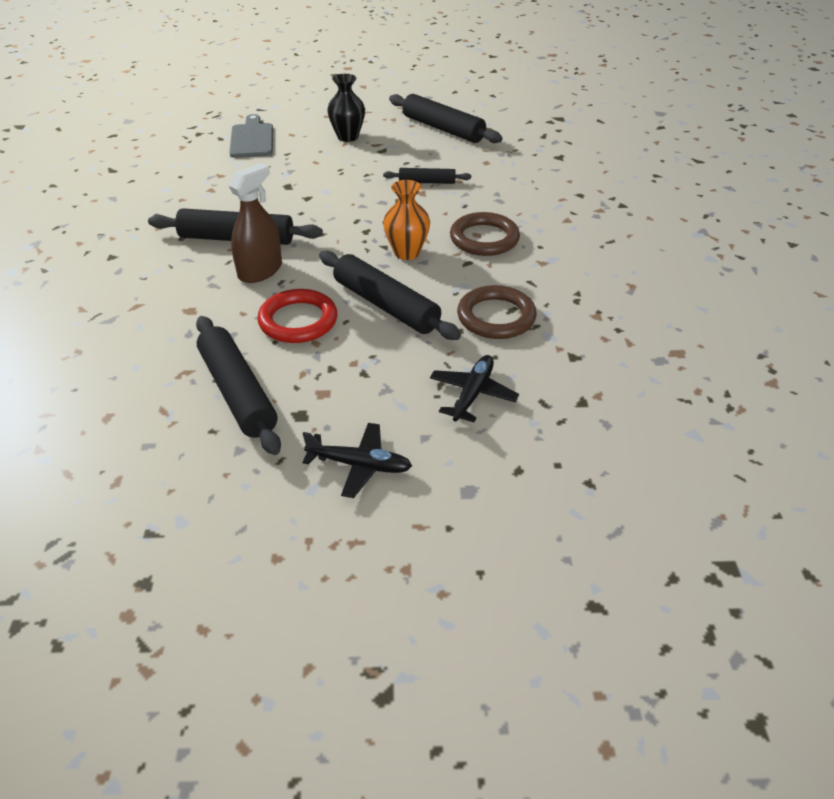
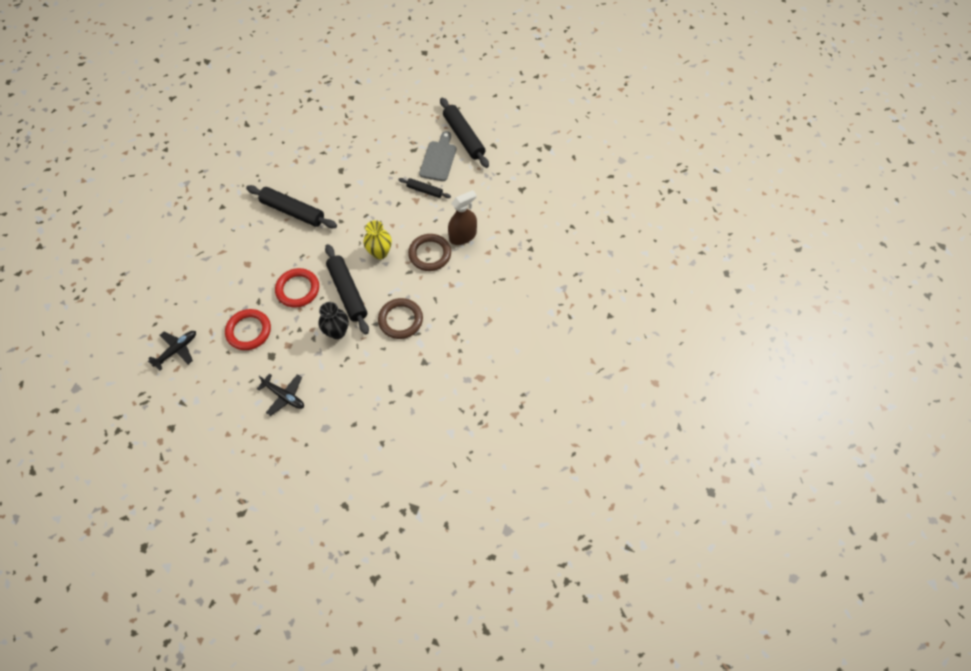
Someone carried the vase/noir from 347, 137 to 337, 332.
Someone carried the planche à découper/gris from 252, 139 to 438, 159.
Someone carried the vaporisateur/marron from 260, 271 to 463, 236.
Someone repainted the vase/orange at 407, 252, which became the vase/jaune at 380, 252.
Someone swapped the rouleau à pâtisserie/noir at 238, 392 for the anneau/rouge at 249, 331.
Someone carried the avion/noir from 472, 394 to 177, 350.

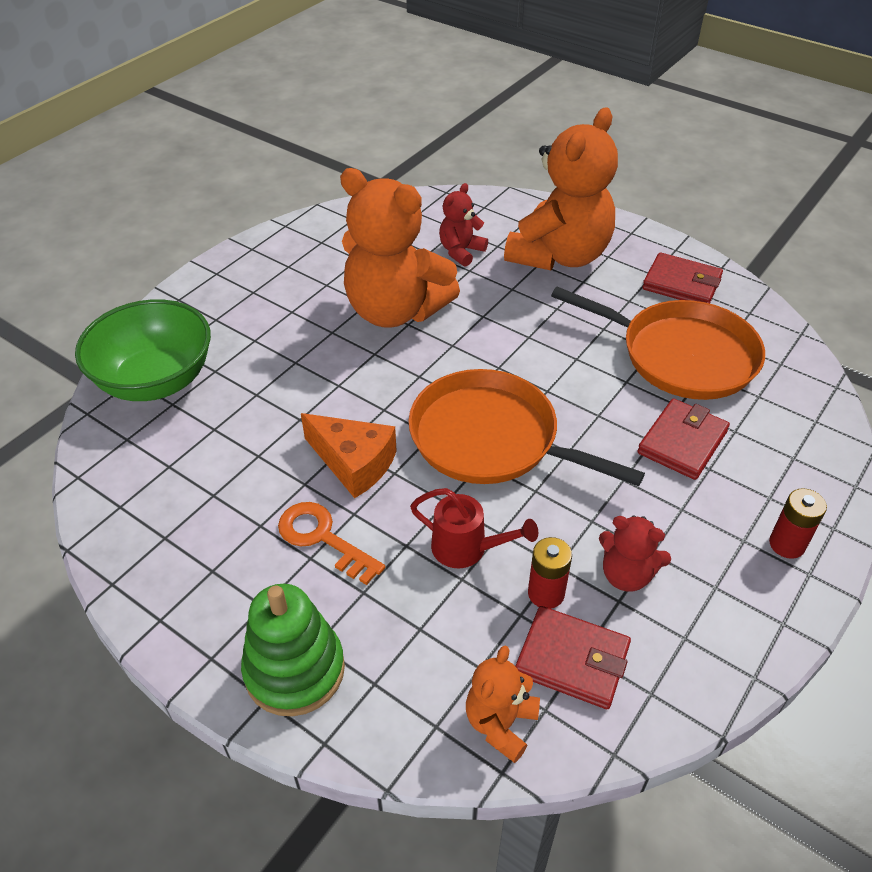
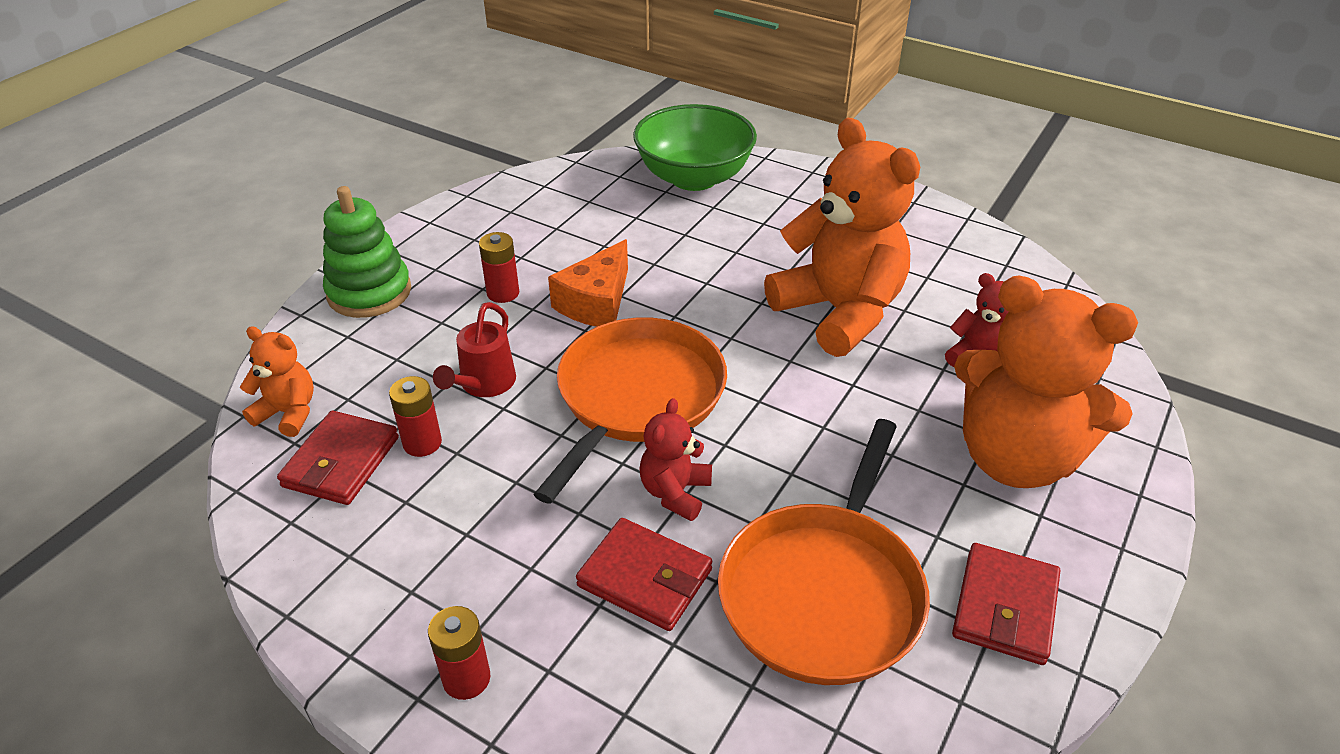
Someone rotated the ours en peluche/orange at 395, 311 by 120 degrees clockwise.
Someone swapped the clé/orange at 323, 539 for the pile/rouge at 503, 293.
Someone carried the ours en peluche/rouge from 626, 574 to 675, 492.

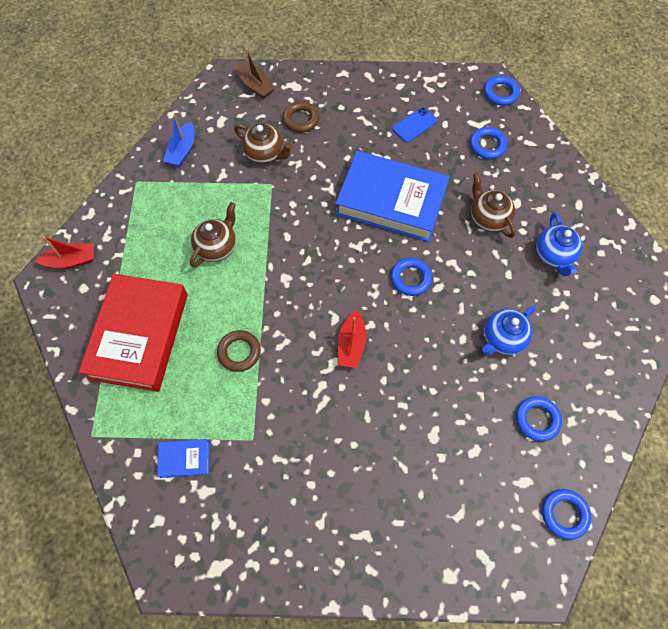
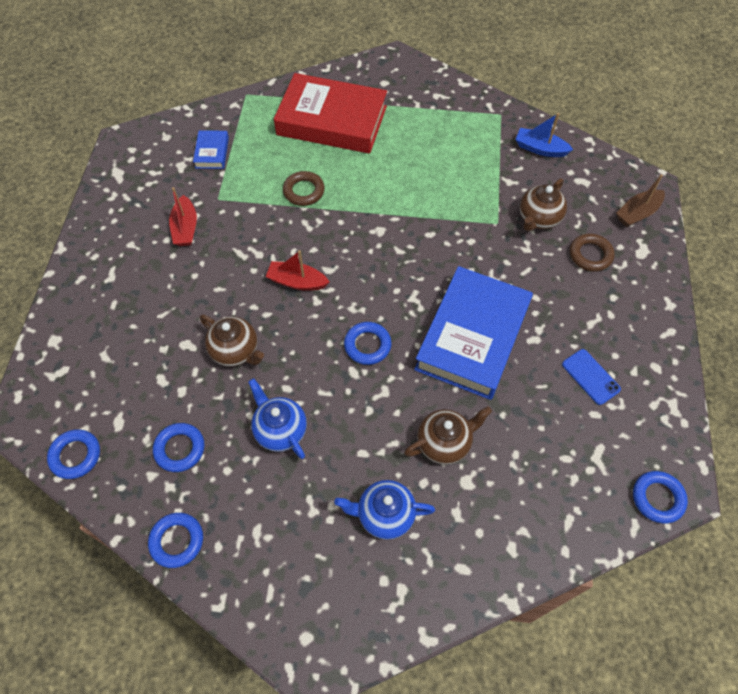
Someone carried the anneau/bleu from 487, 145 to 177, 541.
Someone carried the théière/marron from 217, 247 to 235, 351.
Someone carried the bateau/rouge from 71, 261 to 185, 228.

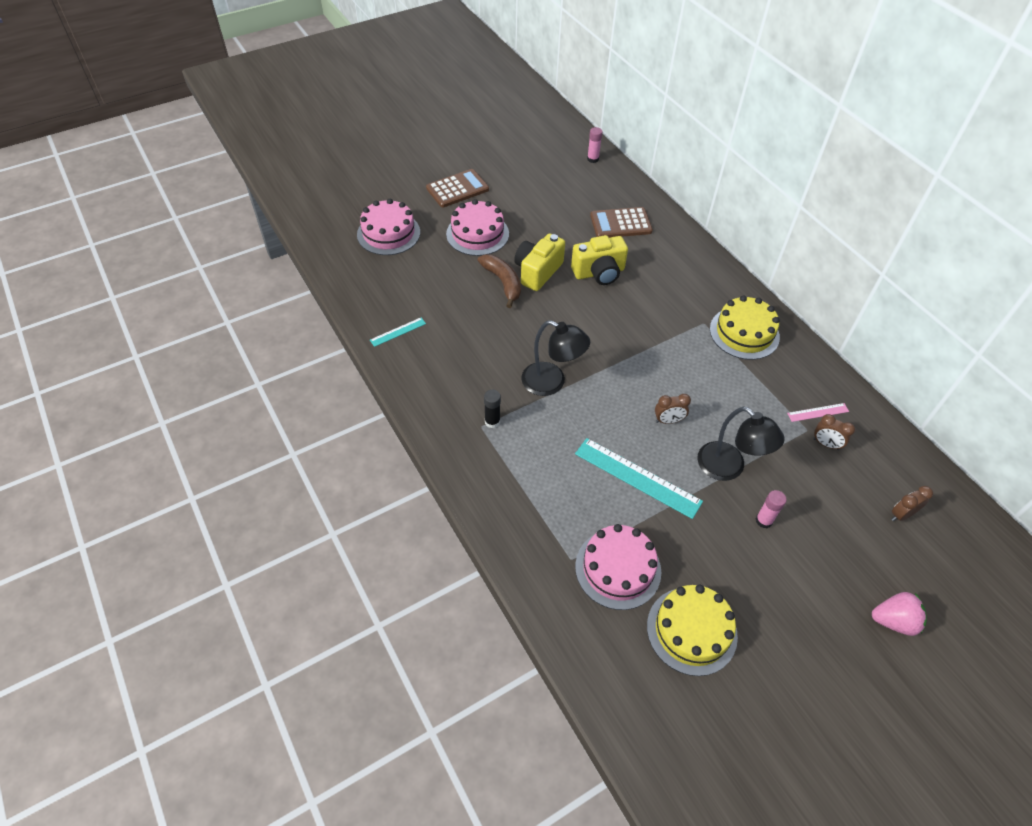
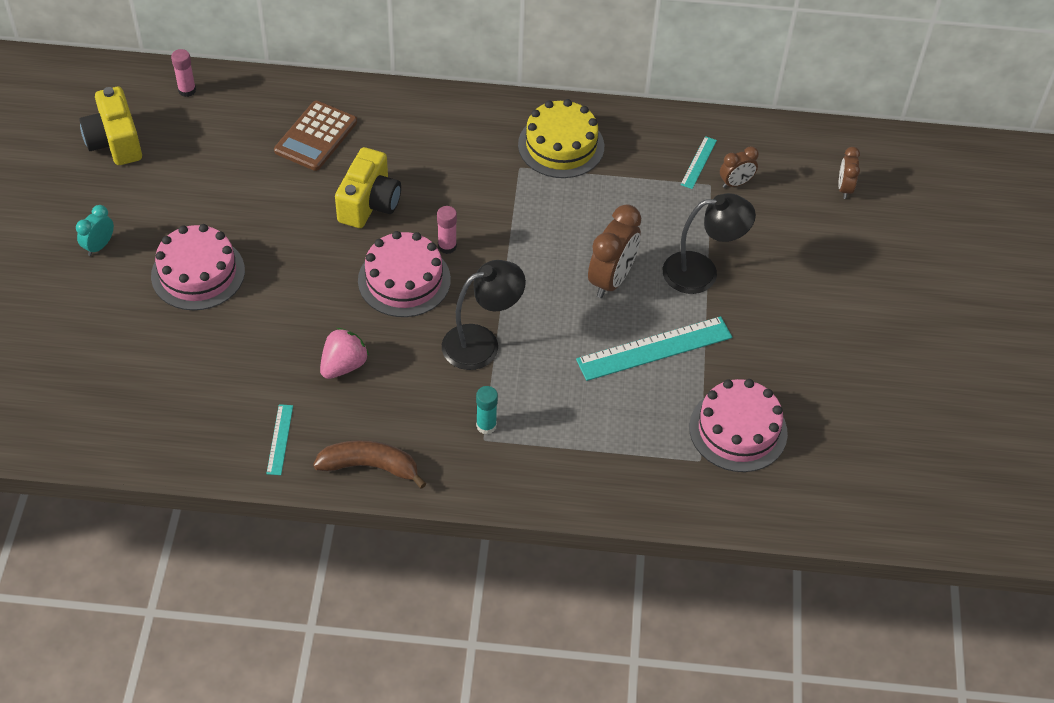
Someone swapped the calculatrice/marron at 457, 189 for the réveil/turquoise at 99, 246.
Someone carried the gâteau/rose from 388, 233 to 404, 280.
Someone carried the appareil photo/jaune from 537, 271 to 115, 142.
Someone carried the banane/marron from 503, 283 to 370, 466.
Someone repainted the bâton de colle/noir at 492, 421, which became the bâton de colle/turquoise at 486, 425.
Someone scaled the réveil/marron at 668, 420 by 1.79.
Someone repainted the règle/rose at 818, 412, which became the règle/turquoise at 698, 162.
Someone carried the bâton de colle/rose from 764, 520 to 447, 246.
Someone took away the gâteau/jaune at 691, 630.
Someone carried the fraise/rose from 894, 621 to 343, 365.

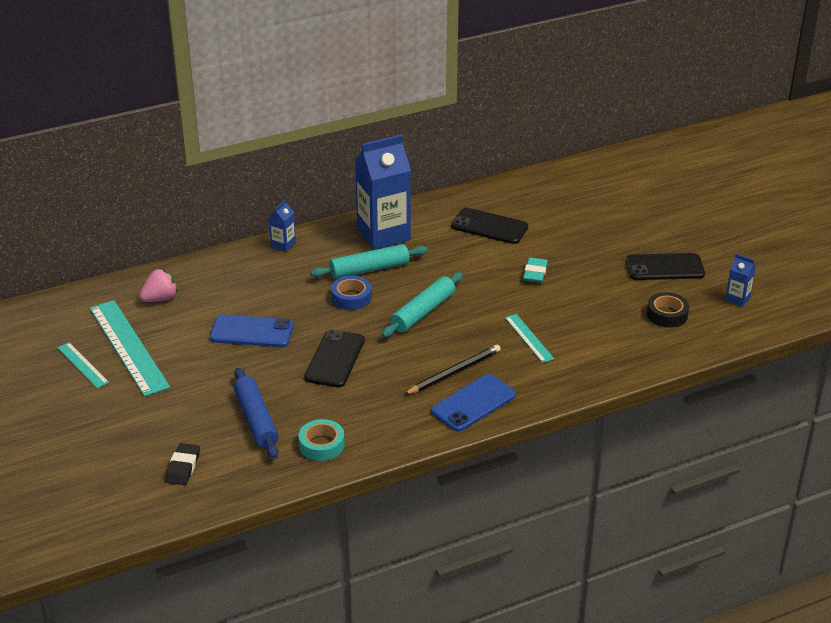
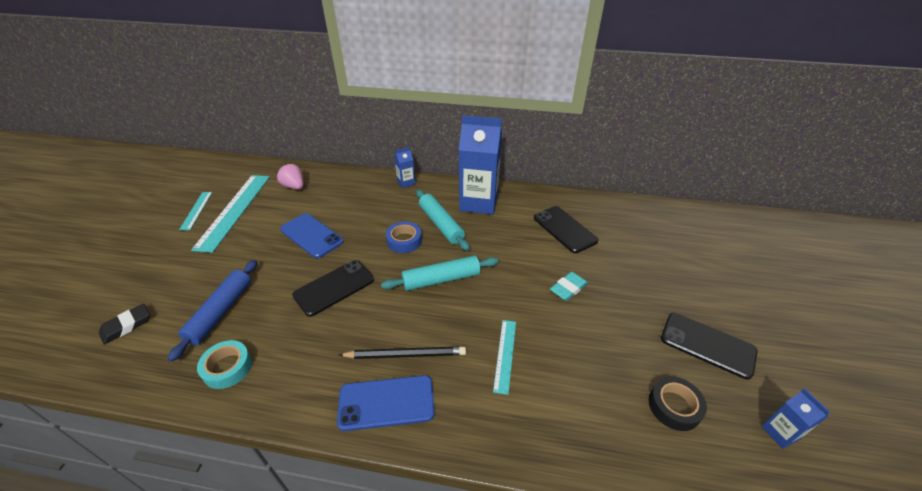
Someone rotated the rouleau à pâtisserie/turquoise at 369, 269 by 45 degrees clockwise.
Someone rotated the fraise/rose at 160, 298 by 135 degrees counterclockwise.

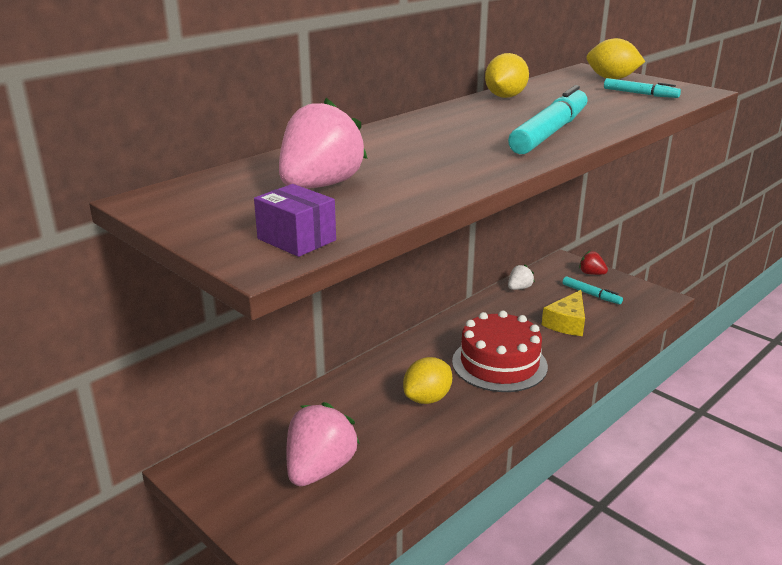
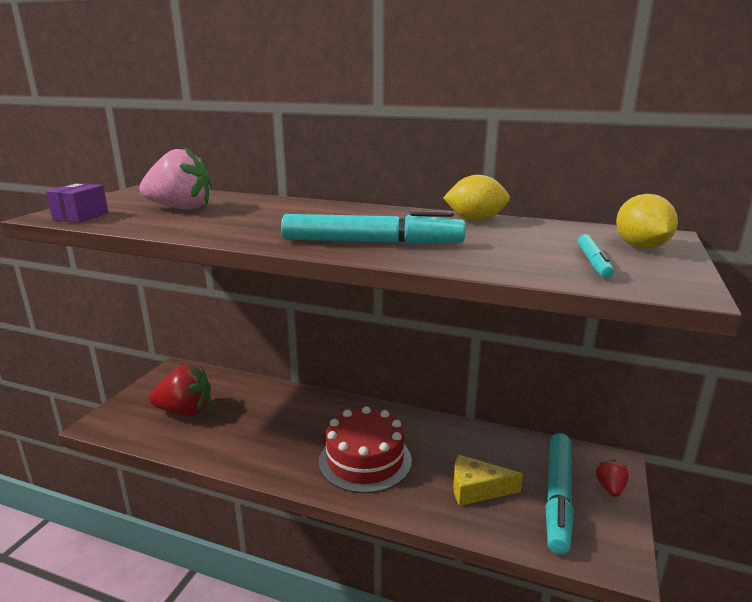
Someone took away the fraise/blanc at 519, 288.
Someone scaled the feutre/turquoise at 591, 294 by 1.97.
Someone took away the citron/jaune at 427, 398.
Someone repainted the fraise/rose at 319, 469, which became the fraise/rouge at 185, 411.

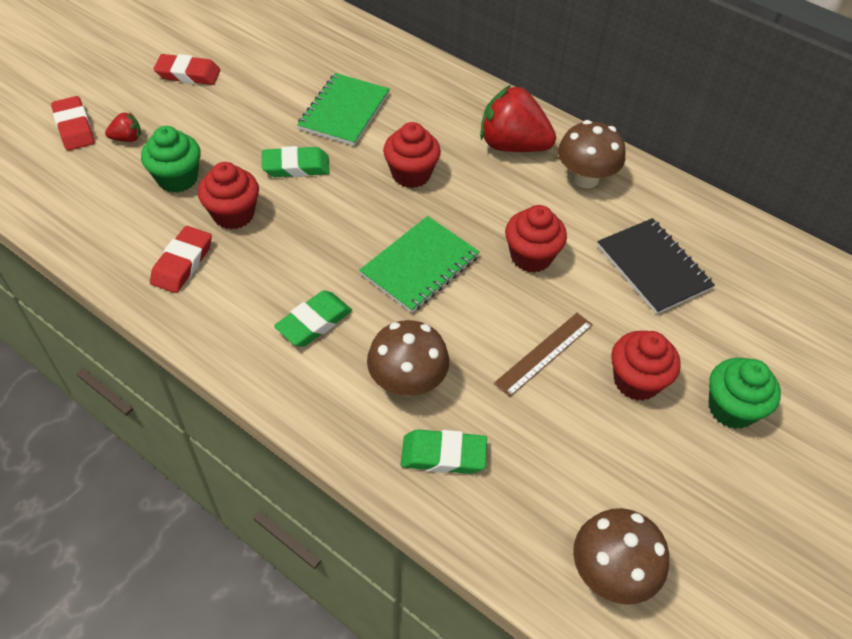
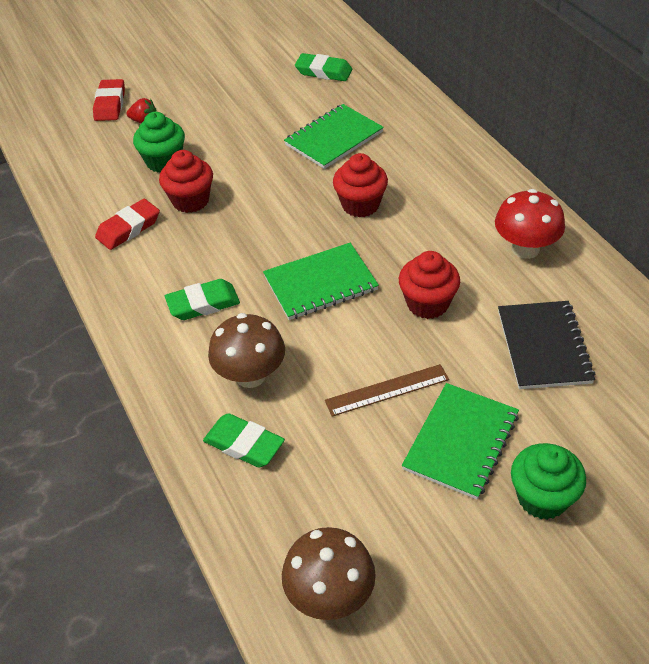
Someone took away the gomme/rouge at 188, 74.
Someone took away the fraise/rouge at 512, 145.
Someone repainted the champignon/marron at 585, 178, which became the champignon/rouge at 525, 248.
Someone carried the gomme/vert from 296, 166 to 323, 71.
Someone swapped the muffin/rouge at 636, 381 for the carnet/vert at 460, 442.

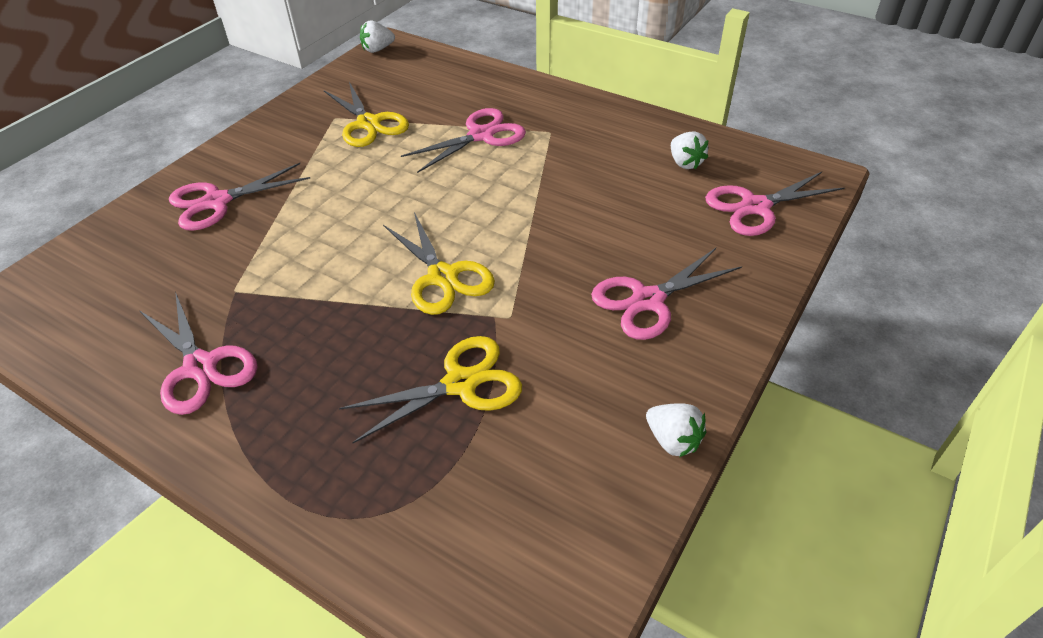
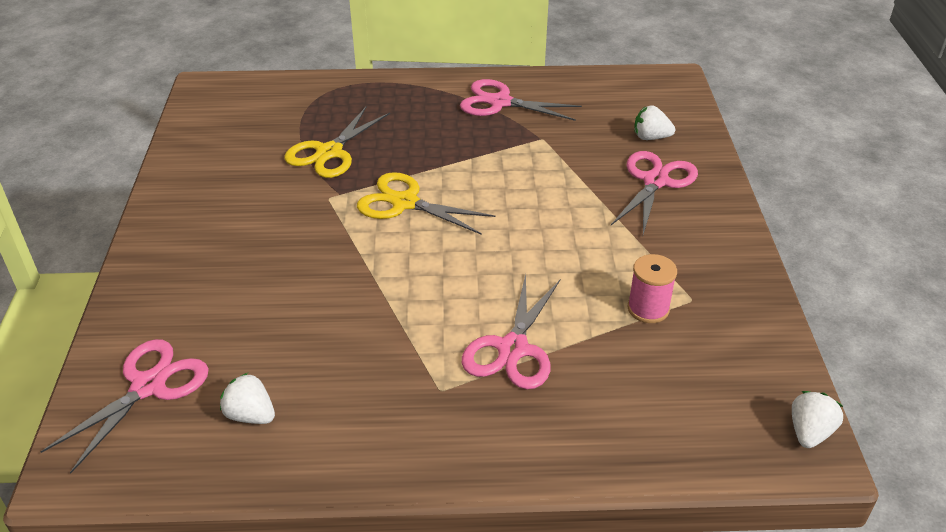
Someone swapped the ciseaux/jaune at 368, 123 for the bobine/rose at 648, 309.
Someone took away the ciseaux/rose at 648, 300.
Someone carried the fraise/blanc from 673, 440 to 650, 137.

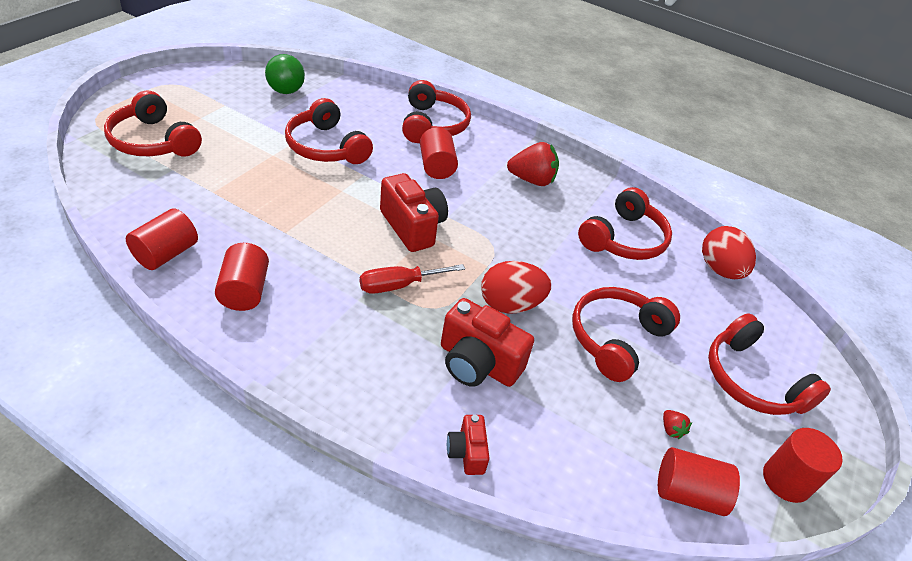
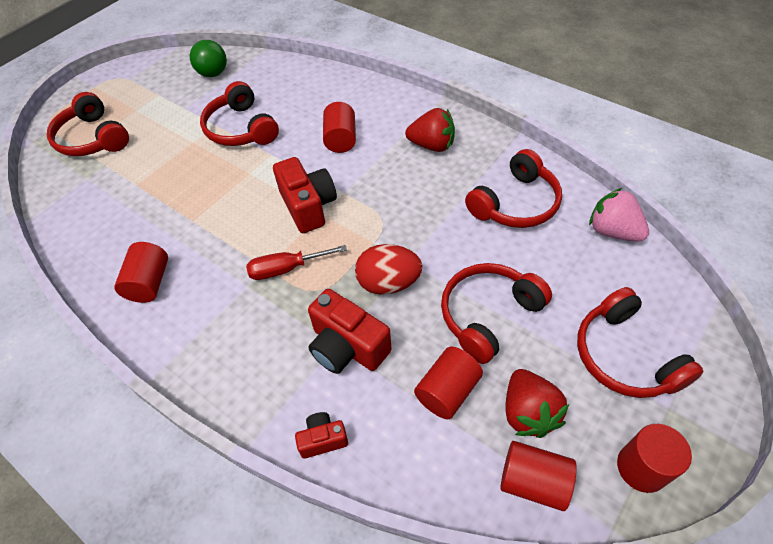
Someone took away the casque audio/rouge at 433, 125.
Someone carried the cylindre/rouge from 166, 254 to 447, 391.
Someone swapped the œuf/rouge at 719, 270 for the fraise/rose at 612, 231.
Someone scaled the fraise/rouge at 671, 429 by 2.30.
Someone rotated the appareil photo/rouge at 467, 452 by 75 degrees clockwise.

